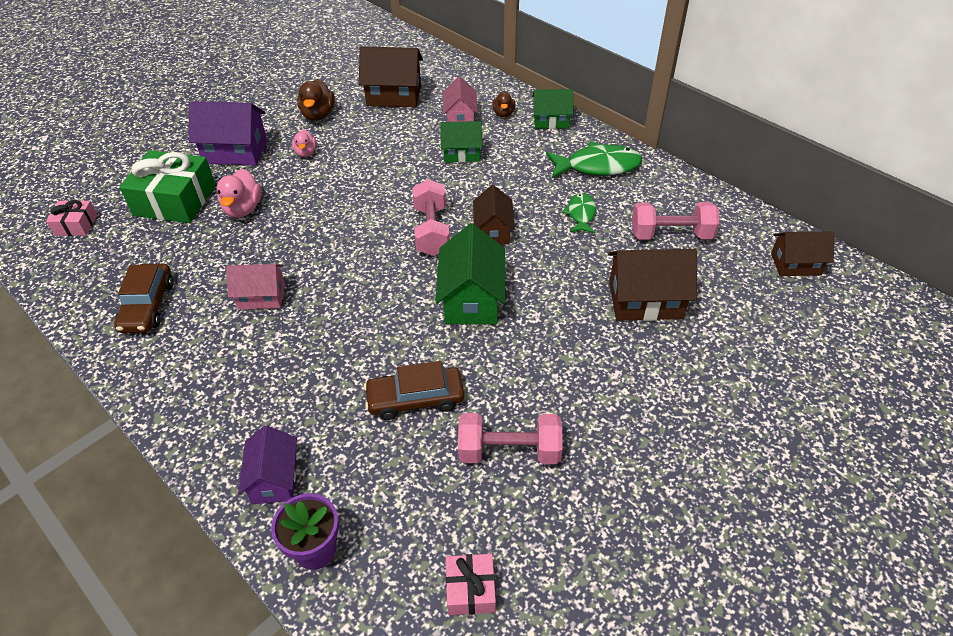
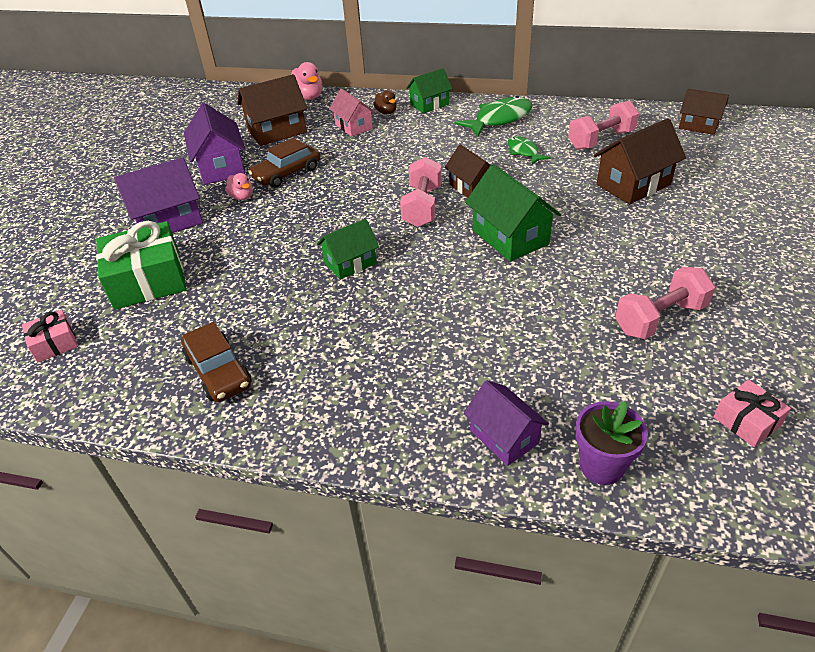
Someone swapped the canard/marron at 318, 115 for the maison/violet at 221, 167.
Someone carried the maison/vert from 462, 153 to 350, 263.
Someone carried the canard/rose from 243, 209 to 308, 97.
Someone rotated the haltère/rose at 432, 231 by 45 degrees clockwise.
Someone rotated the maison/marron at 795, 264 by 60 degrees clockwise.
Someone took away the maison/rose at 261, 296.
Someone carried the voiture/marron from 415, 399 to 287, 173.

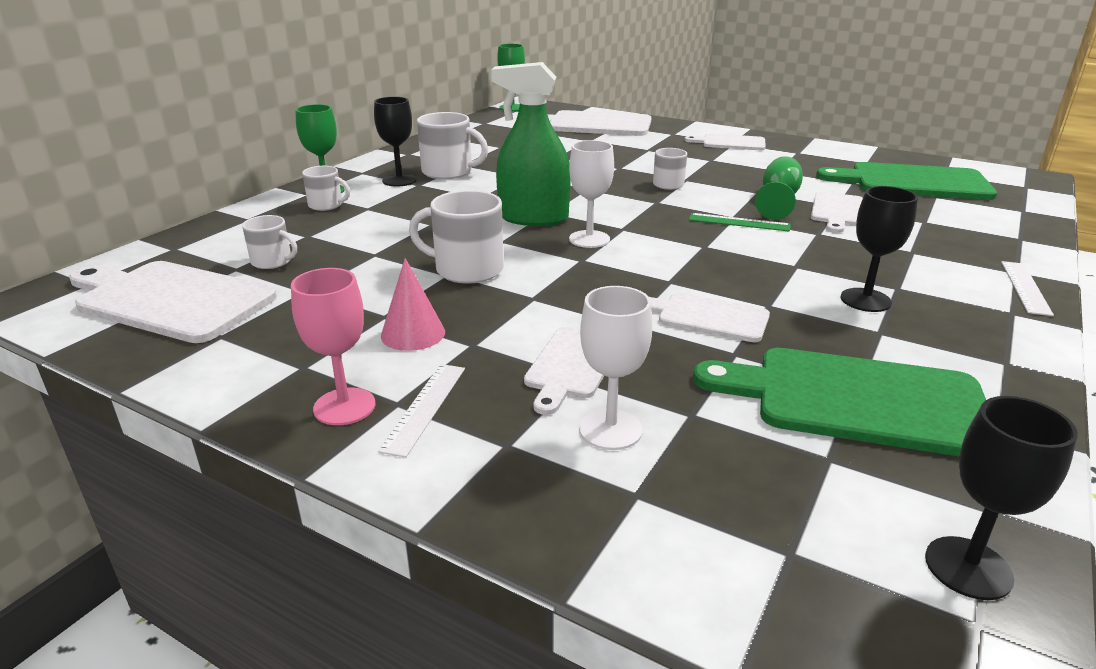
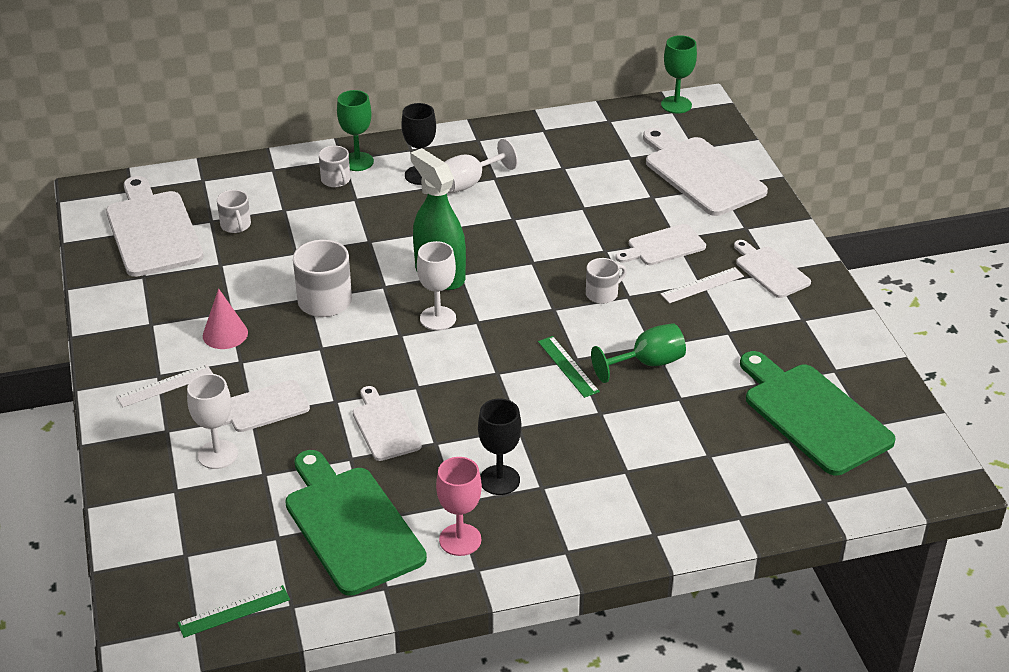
Someone swapped the tasse/blanc at 448, 172 for the verre à pied/blanc at 469, 183.
Someone carried the planche à découper/blanc from 837, 211 to 663, 246.
Someone carried the règle/blanc from 1025, 287 to 702, 285.
Someone carried the verre à pied/rose from 344, 406 to 460, 540.
Someone swapped the verre à pied/noir at 968, 568 for the règle/vert at 234, 611.

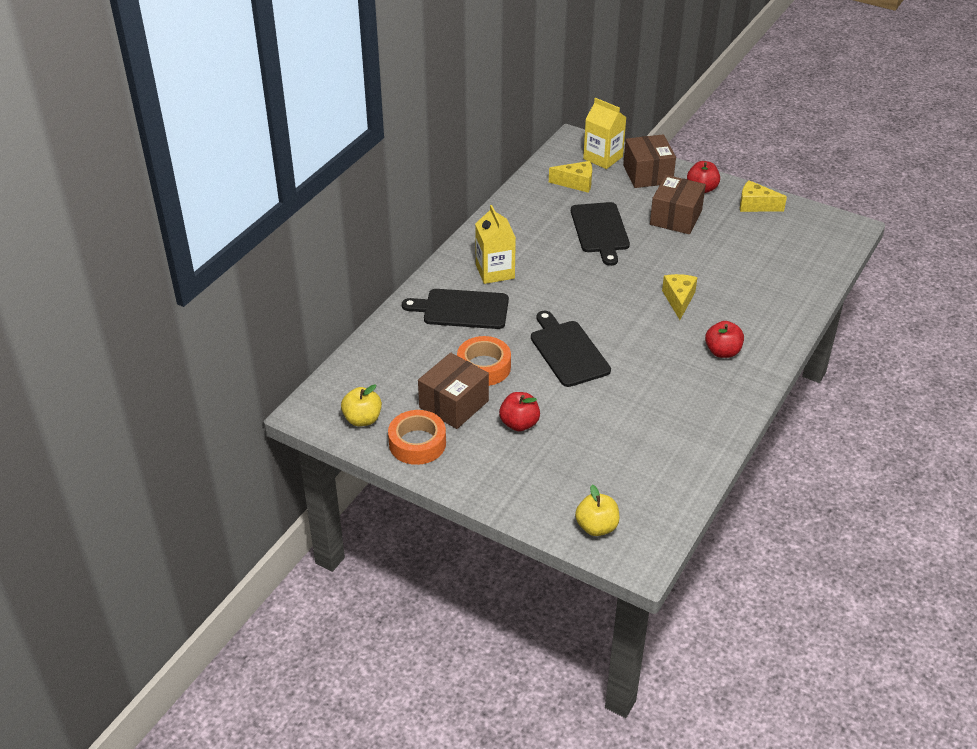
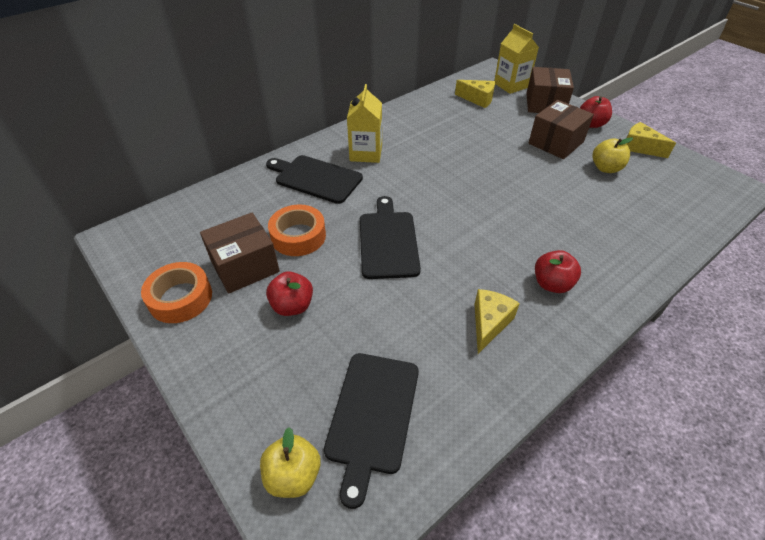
Someone carried the planche à découper/noir from 600, 230 to 372, 415.
Someone carried the fromage/jaune from 679, 300 to 489, 323.
Someone carried the pomme/jaune from 362, 419 to 606, 168.

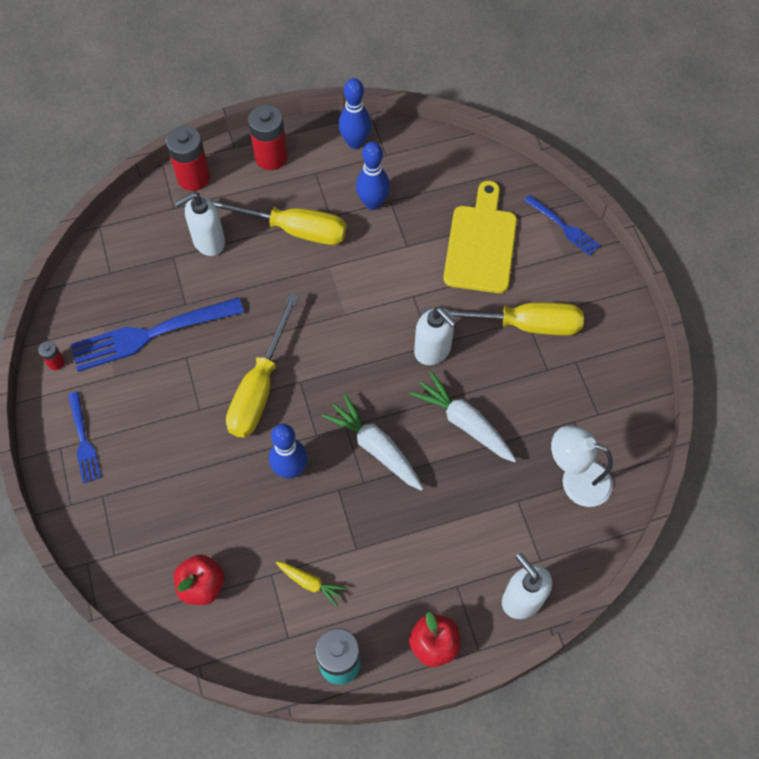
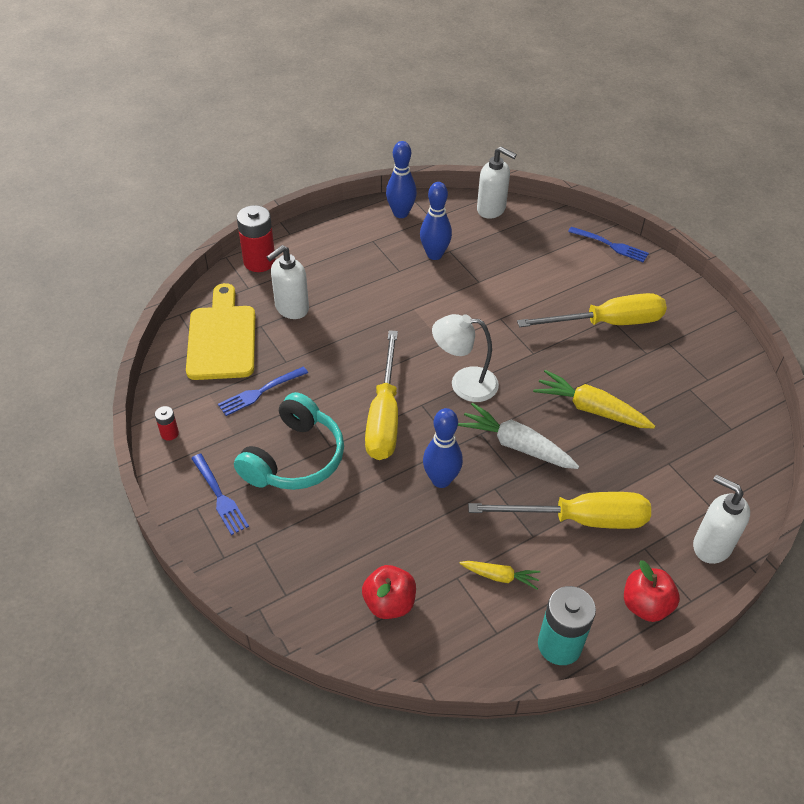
Someone took away the pile/rouge at 271, 157.
Someone carried the planche à découper/jaune from 481, 244 to 222, 338.
Someone carried the tournevis/jaune from 291, 229 to 579, 519.
Someone scaled the fourchette/bleu at 152, 334 by 0.54.
Someone carried the distributeur de savon/blanc from 433, 350 to 491, 209.
Someone repainted the carotte/blanc at 464, 423, which became the carotte/jaune at 591, 409.
Someone carried the lampe/blanc from 576, 479 to 464, 383.
Someone put down the casque audio/turquoise at 294, 458.

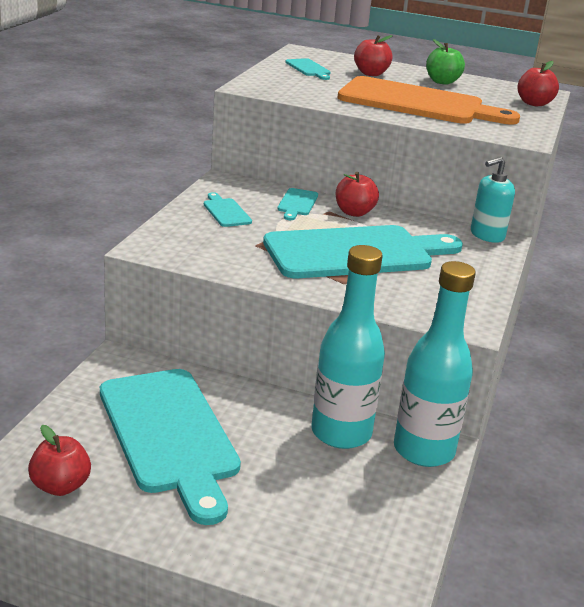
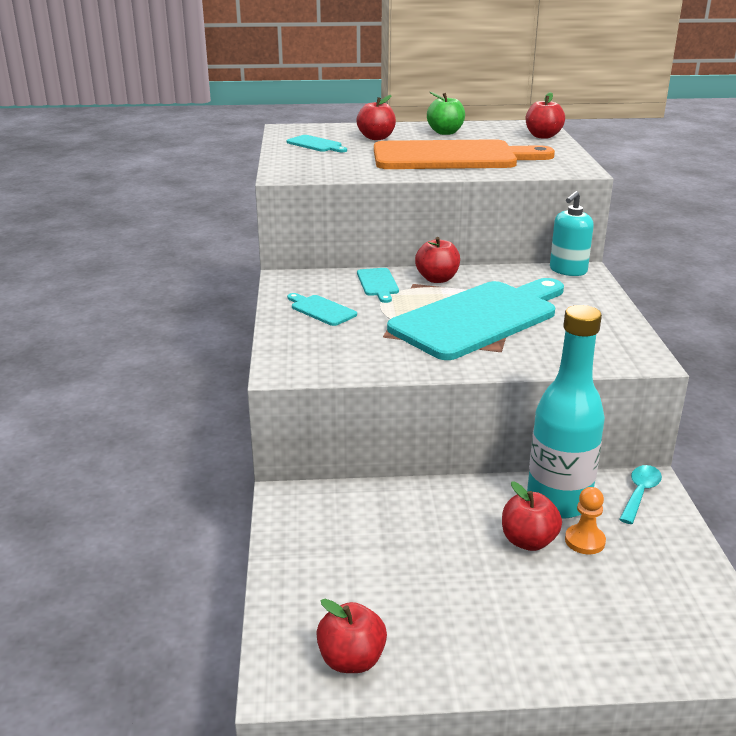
Someone swapped the bouteille/turquoise at 423, 450 for the cuillère/turquoise at 640, 493.
Someone took away the planche à découper/turquoise at 170, 435.
Someone put down the pomme/rouge at 528, 541.
Someone put down the pion/orange at 584, 541.

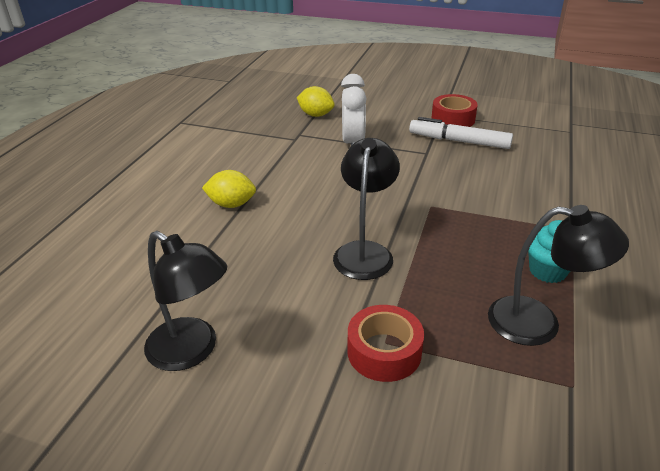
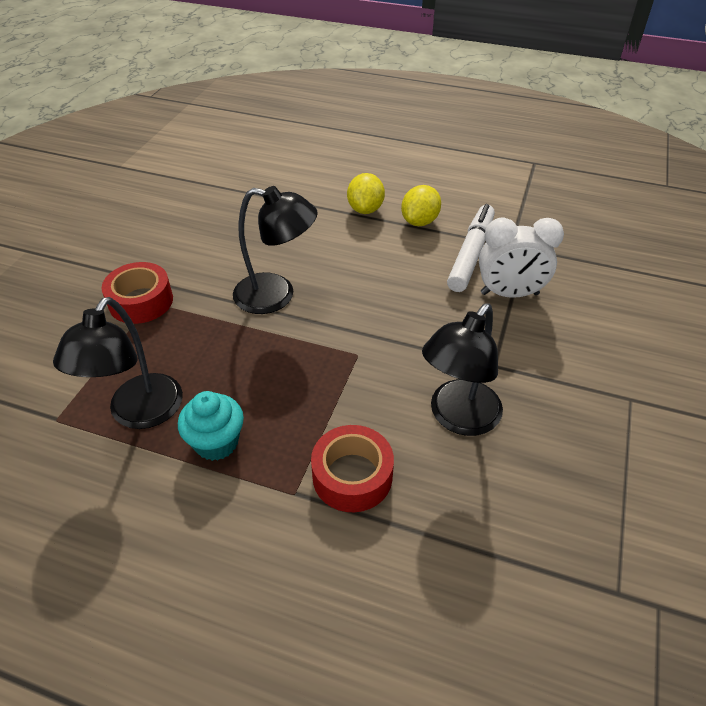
Someone carried the citron/jaune from 316, 115 to 419, 221.
Someone carried the ruban adhésif/rouge from 453, 119 to 352, 476.
Someone carried the feutre/blanc from 459, 141 to 471, 254.
Someone carried the lampe/noir from 192, 351 to 458, 418.

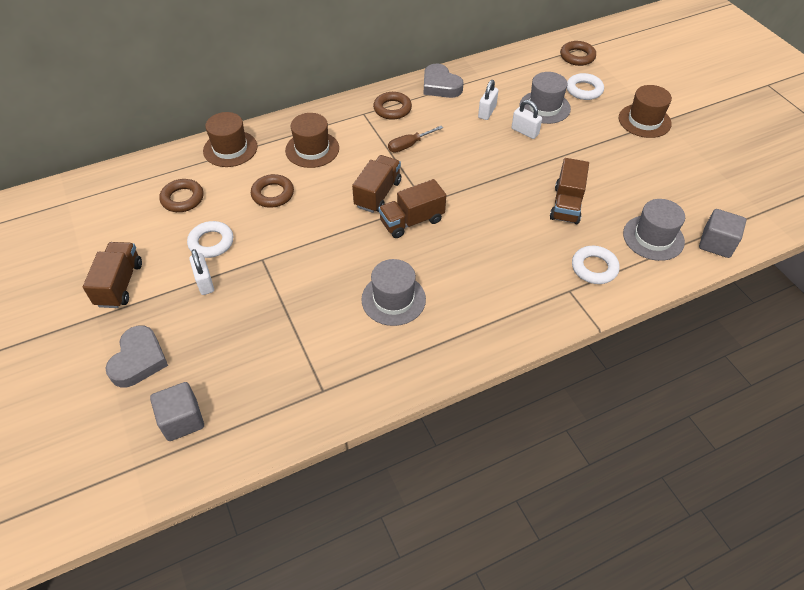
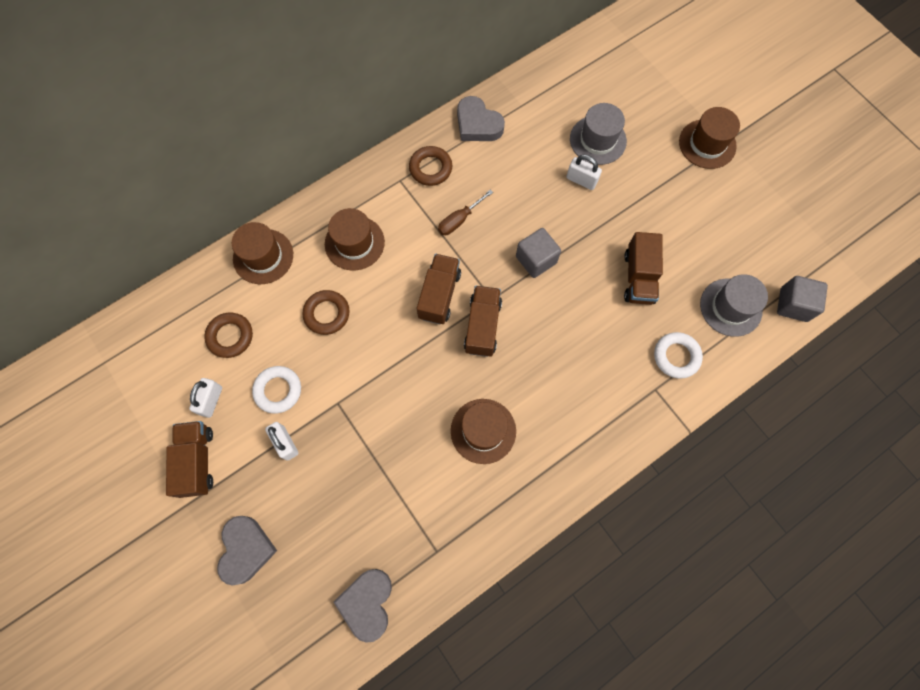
Someone took away the anneau/marron at 577, 56.
Someone took away the anneau/blanc at 584, 90.
Someone carried the cadenas/blanc from 487, 112 to 211, 400.
Someone rotated the camion/marron at 412, 221 by 135 degrees clockwise.
Someone repainted the chapeau/gris at 393, 299, which became the chapeau/marron at 483, 431.
Someone carried the cube/gris from 182, 420 to 536, 260.
Someone put down the cœur/gris at 367, 603.

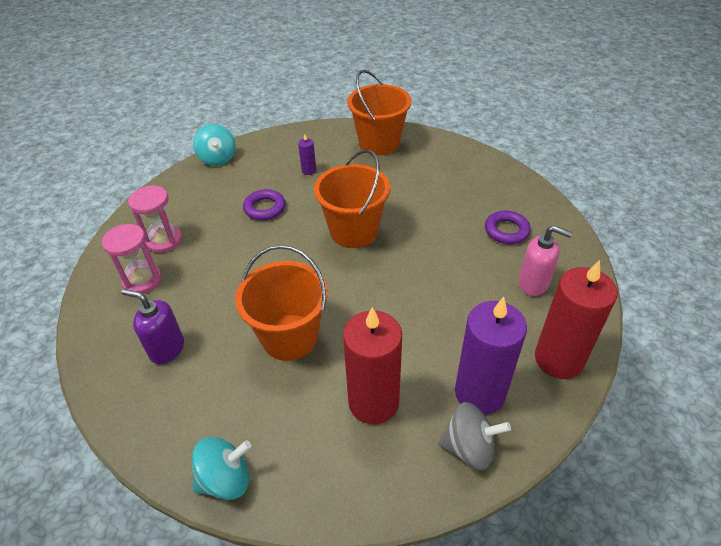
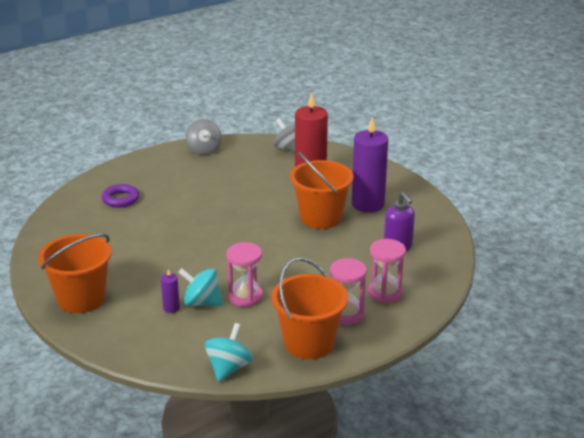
Someone carried the seau/orange from 354, 231 to 309, 343.
Someone swapped the anneau/violet at 265, 208 for the sablier/rose at 245, 297.
Someone took away the distributeur de savon/rose at 533, 283.
Someone swapped the bougie/rouge at 558, 359 for the toupie/gris at 204, 150.
Someone carried the bougie/violet from 479, 393 to 368, 204.
Someone carried the toupie/turquoise from 226, 479 to 202, 302.

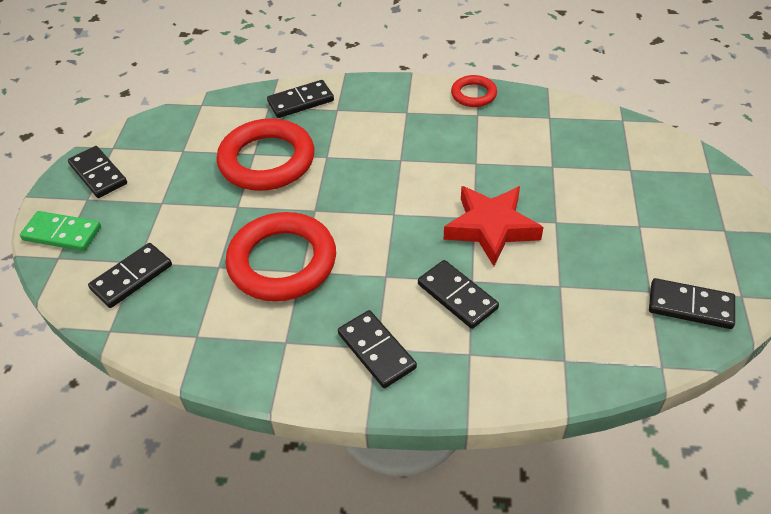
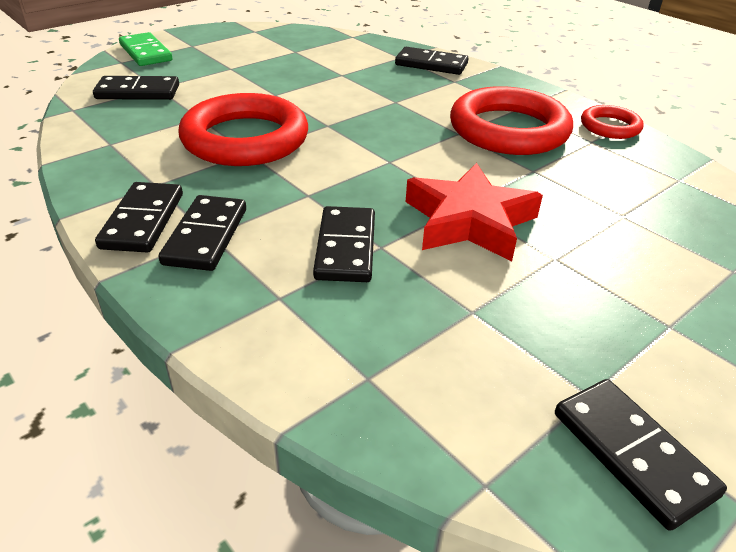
Someone carried the anneau/rouge from 267, 160 to 508, 130.
Someone carried the domino/noir from 98, 174 to 143, 221.

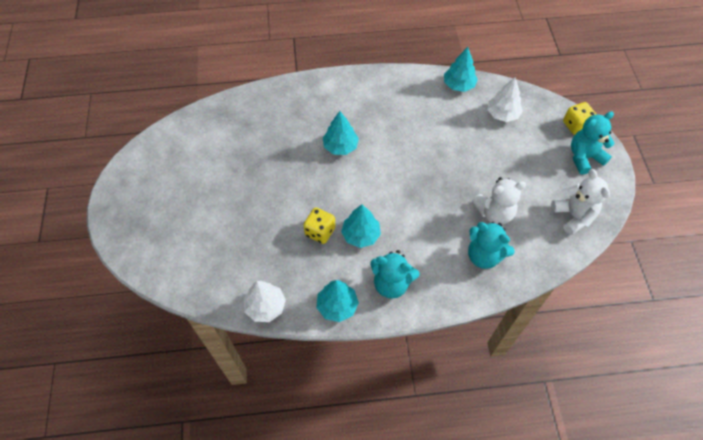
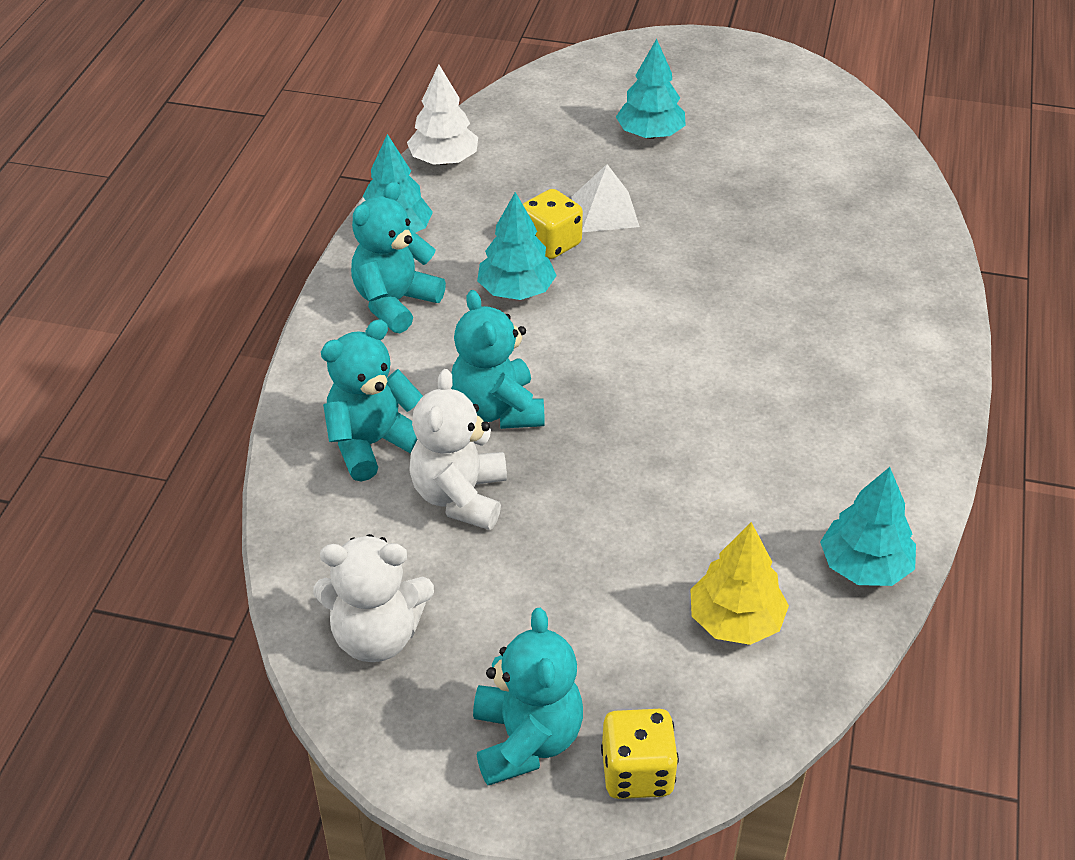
Someone repainted the arbre/blanc at 502, 114, which became the arbre/jaune at 735, 621.
Someone carried the arbre/turquoise from 340, 146 to 650, 134.
Someone put down the pyramide/blanc at 605, 211.
Someone put down the ours en peluche/turquoise at 497, 410.

